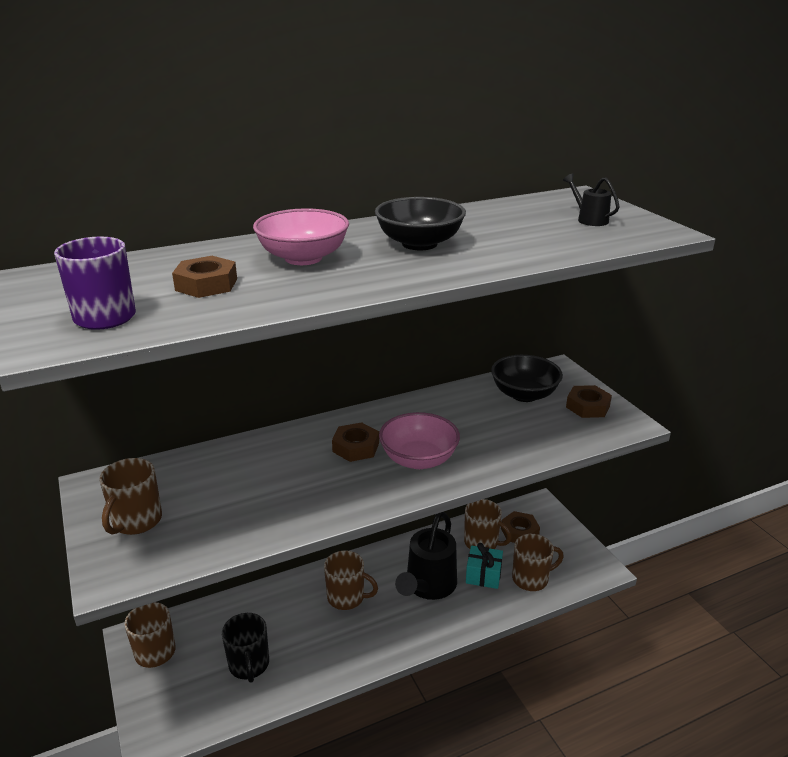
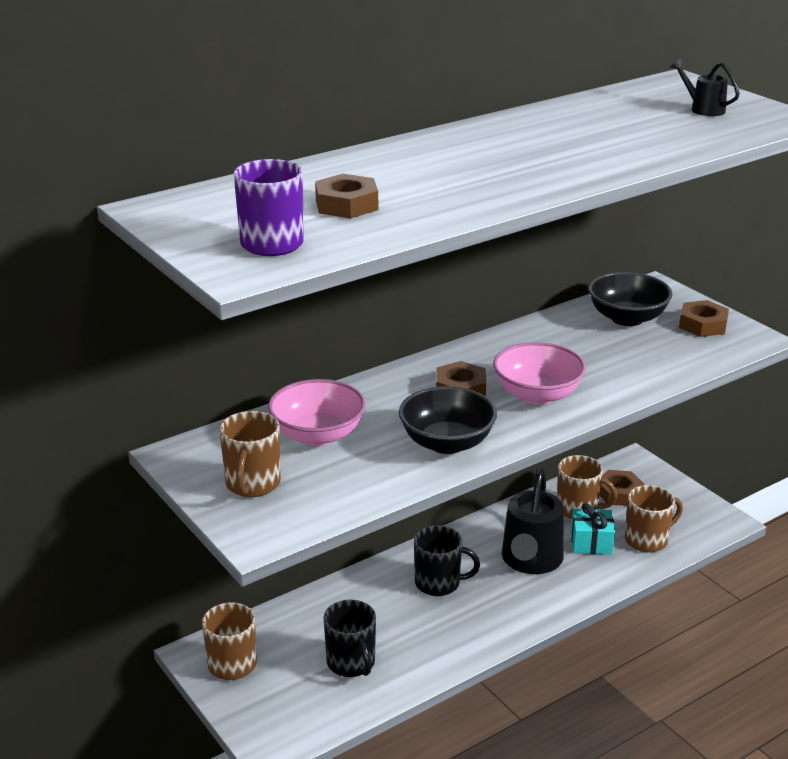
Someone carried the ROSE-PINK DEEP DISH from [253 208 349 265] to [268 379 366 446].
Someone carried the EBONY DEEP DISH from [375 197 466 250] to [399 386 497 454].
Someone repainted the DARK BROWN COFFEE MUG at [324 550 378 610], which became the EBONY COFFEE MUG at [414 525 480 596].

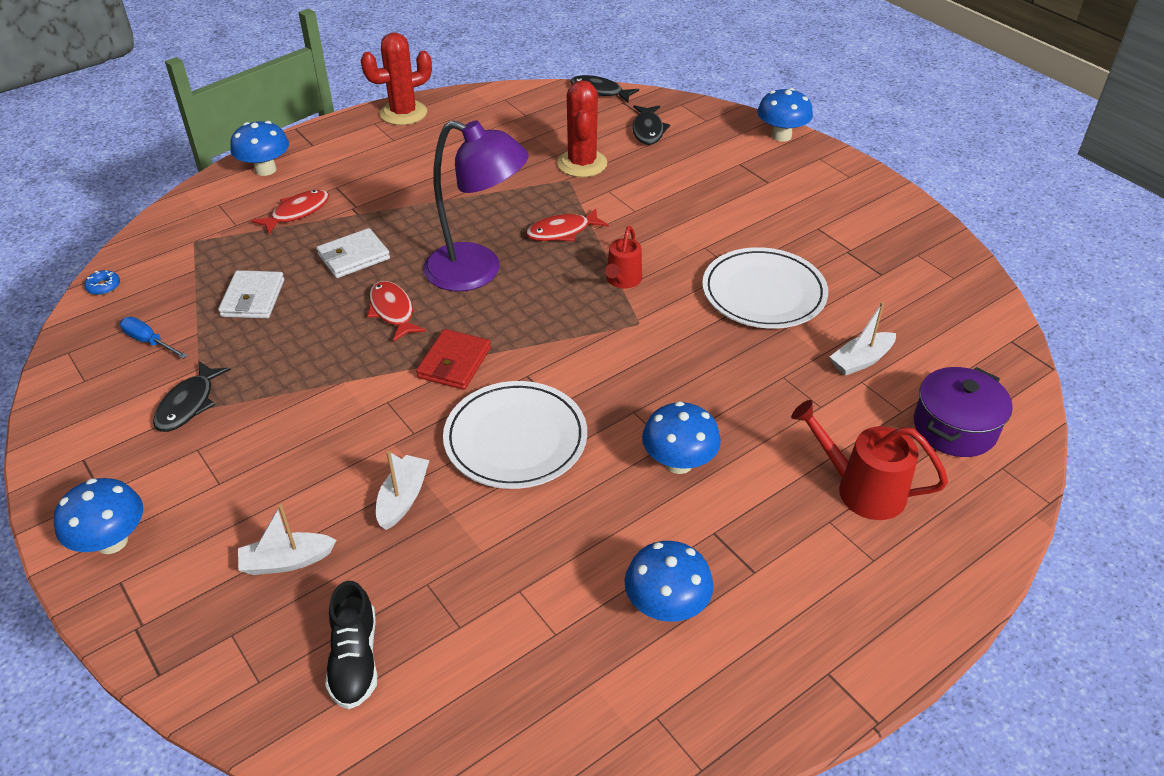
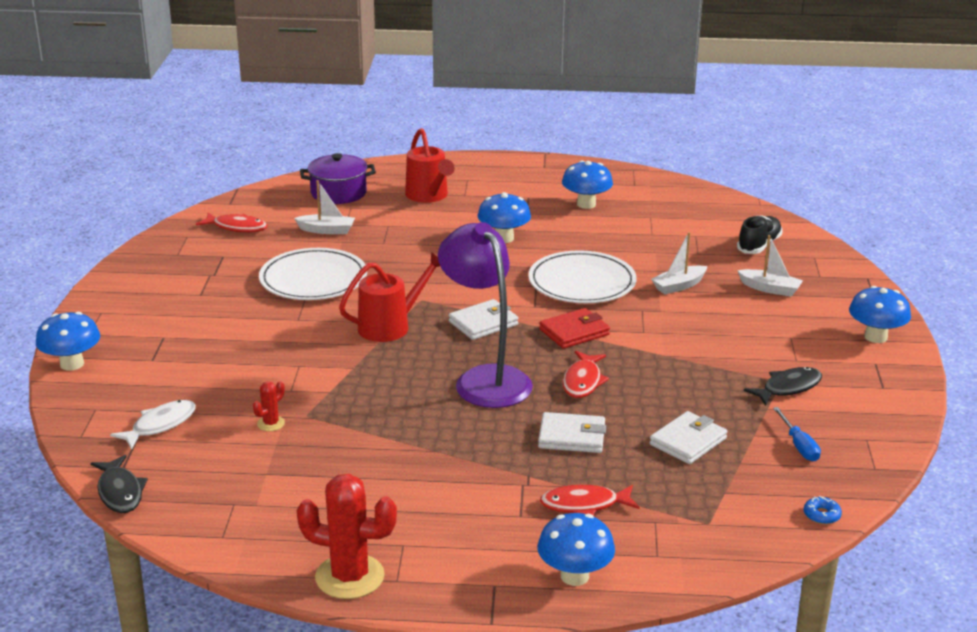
Someone put down the WHITE CARD WALLET at [449 299 518 340].
Someone carried the RED FISH from [526 208 609 241] to [196 212 268 233].
Someone repainted the EBONY FISH at [632 105 670 145], which became the WHITE FISH at [110 400 196 449].
Someone scaled the RED CACTUS at [557 80 607 177] by 0.47.
Someone scaled the RED WATERING CAN at [605 226 642 288] by 1.51.

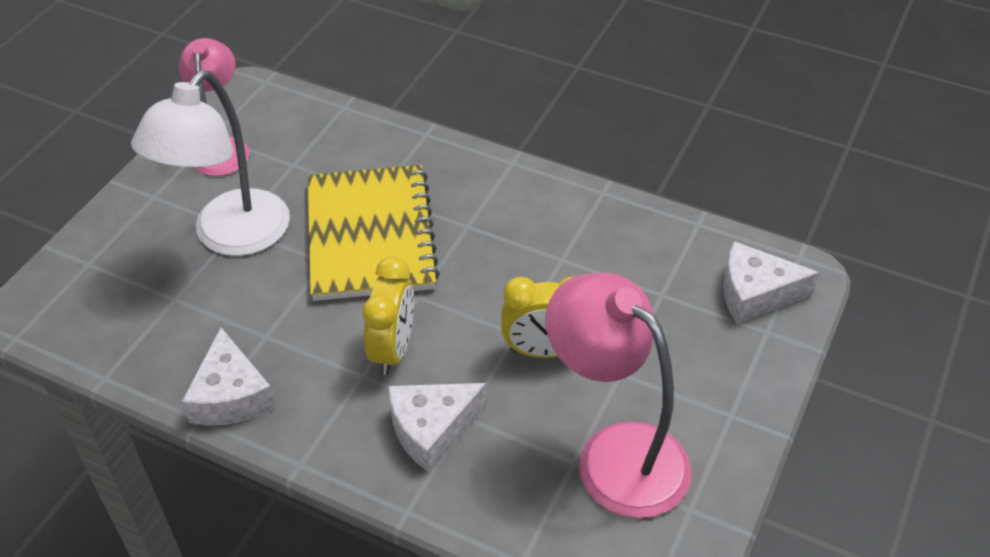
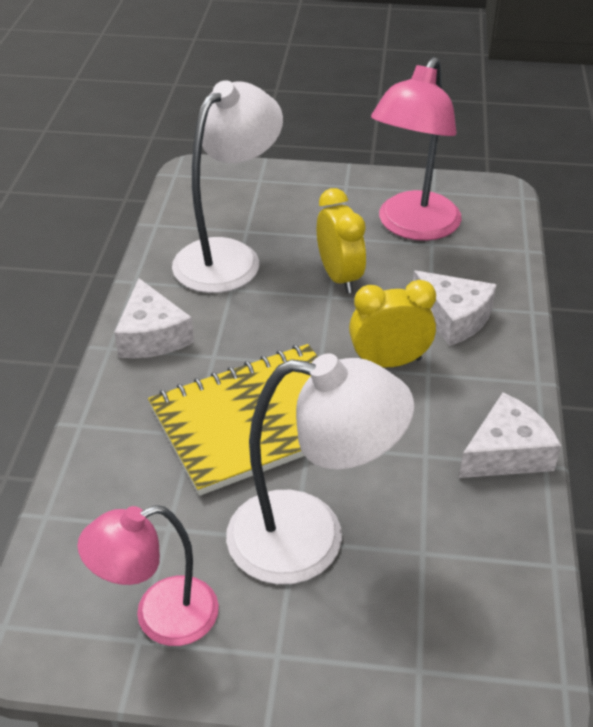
Someone put down the WHITE READING LAMP at [172 80 283 293].
Someone carried the WHITE CHEESE WEDGE from [723 241 820 324] to [114 278 194 358].

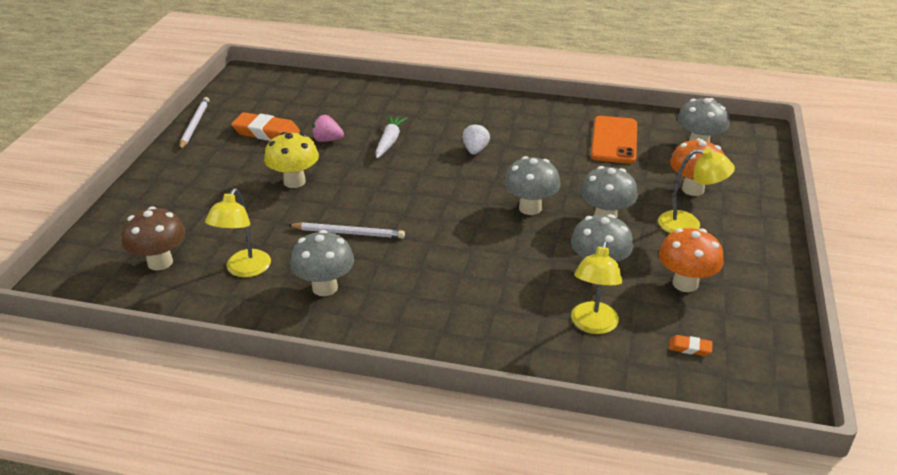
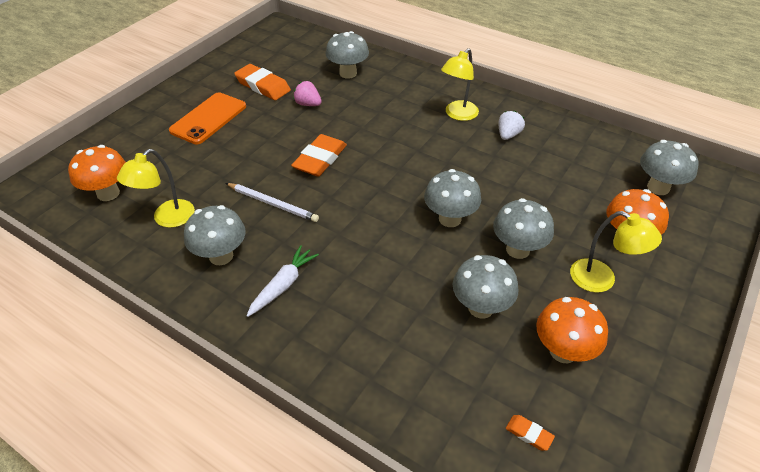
Someone took away the WHITE LEAD PENCIL at [179 97 209 150].
Someone took away the YELLOW MUSHROOM at [264 132 319 188].
Someone put down the ORANGE PENCIL ERASER at [291 134 347 176].
Someone put down the ASH-GREY MUSHROOM at [326 31 369 79].
Someone carried the WHITE ROOT VEGETABLE from [375 116 408 159] to [246 245 319 317].
Someone carried the WHITE TOY STRAWBERRY from [462 123 490 155] to [499 111 525 140].
Someone carried the YELLOW READING LAMP from [571 241 622 334] to [441 48 479 121].
Someone carried the ORANGE MOBILE PHONE from [591 116 637 164] to [169 92 246 144].
Someone repainted the DARK BROWN MUSHROOM at [122 206 185 270], which became the ORANGE MUSHROOM at [68 145 126 201].

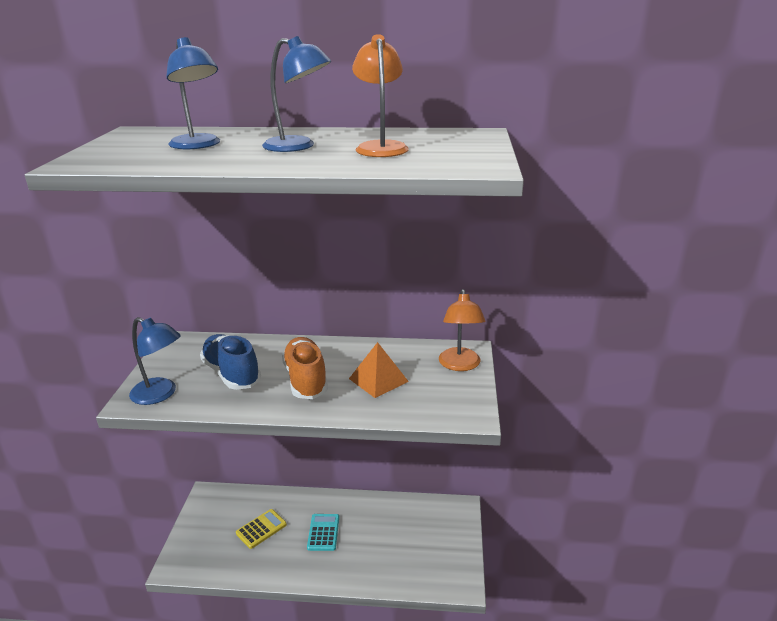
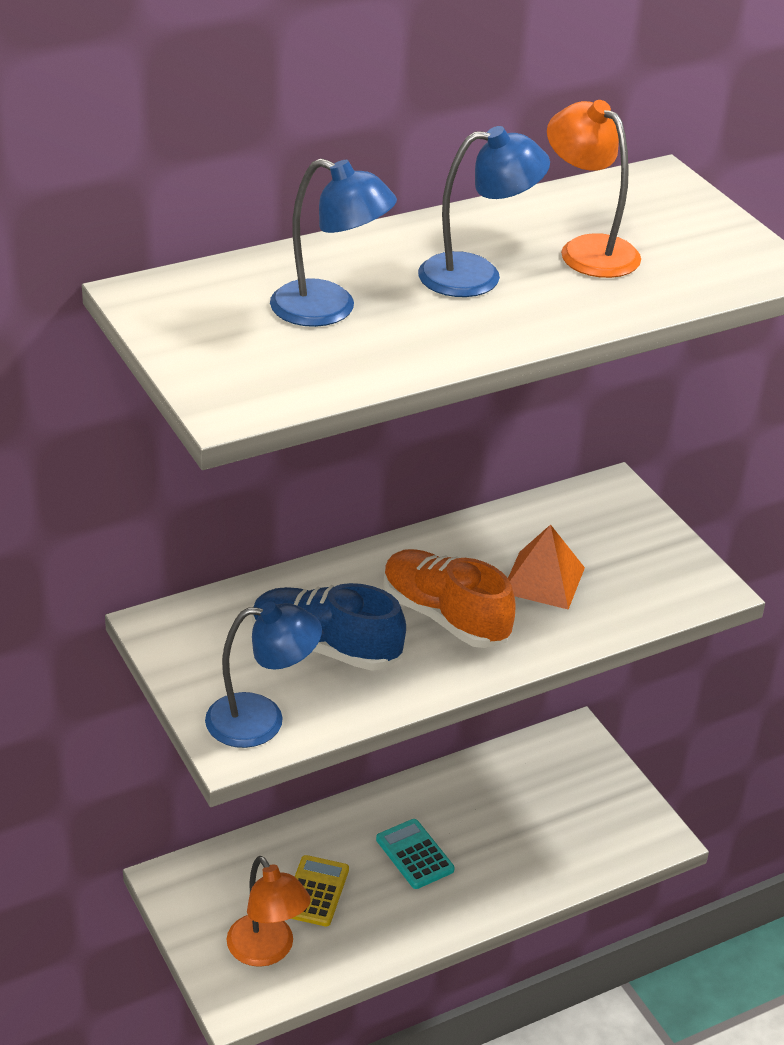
Someone carried the ORANGE READING LAMP from [439 289 486 371] to [226 856 311 967].

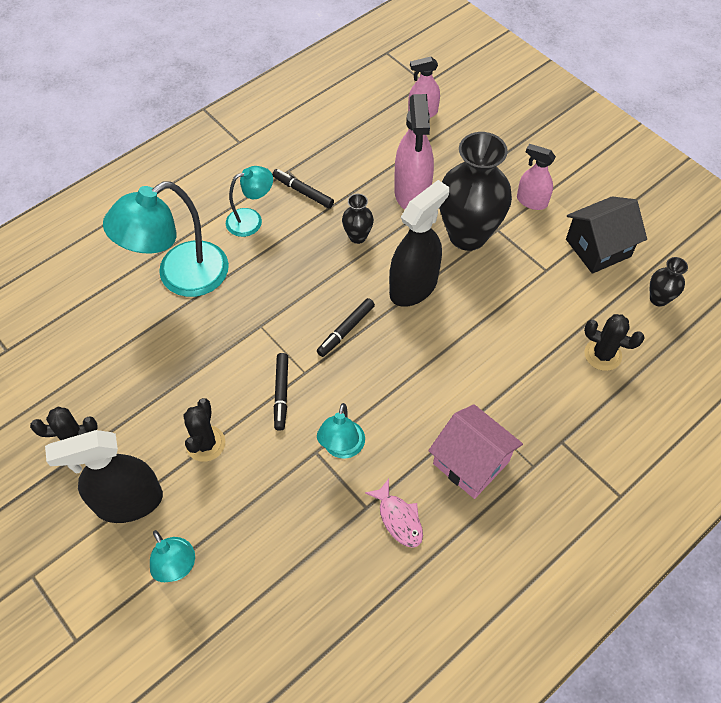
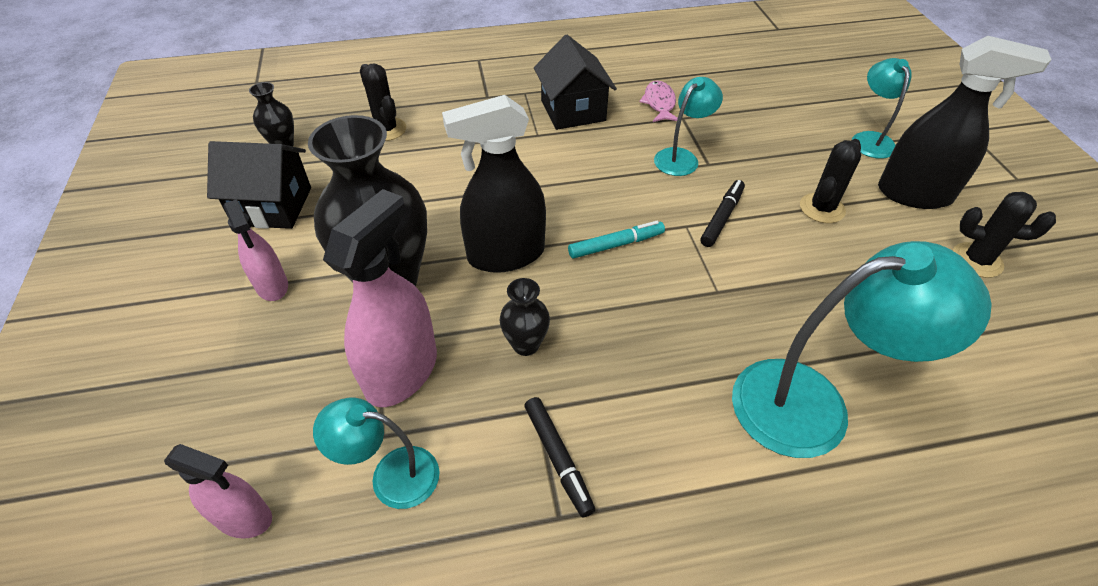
Someone carried the TURQUOISE READING LAMP from [226 166 273 237] to [313 398 440 509].
Someone repainted the EBONY MARKER PEN at [317 298 375 357], which became the TURQUOISE MARKER PEN at [568 221 665 259].
Someone repainted the ROSE-PINK HOUSE at [428 404 523 499], which became the EBONY HOUSE at [534 35 617 130].

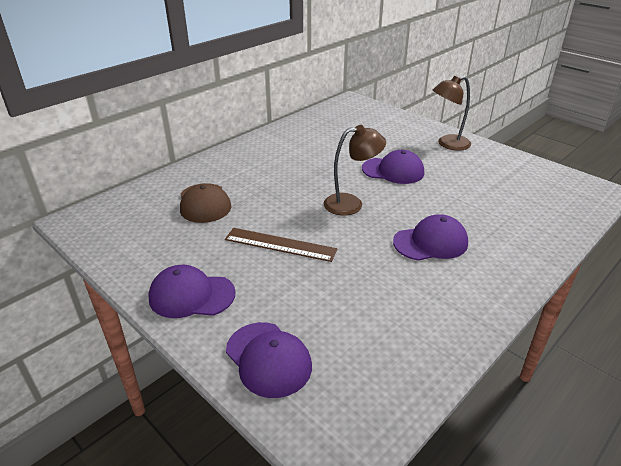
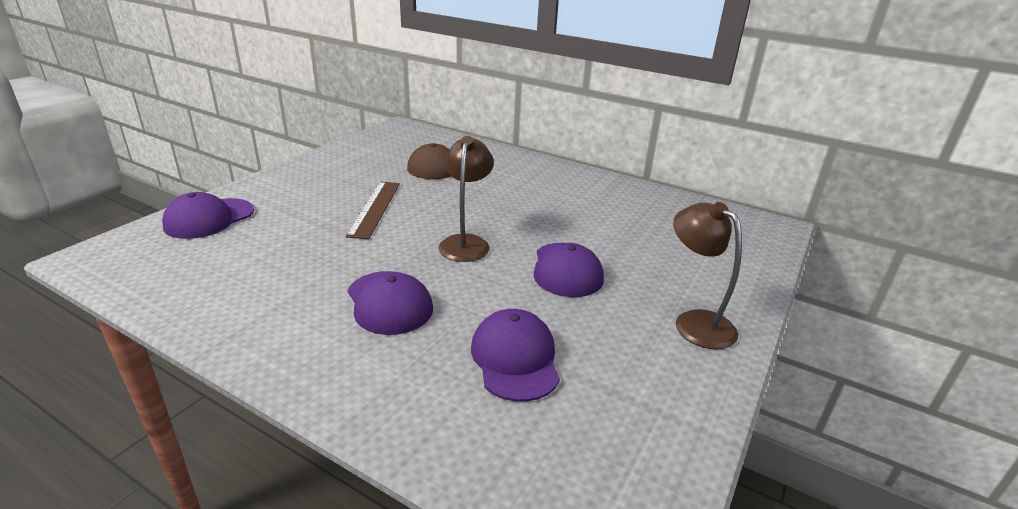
Someone carried the PURPLE BASEBALL CAP from [148 265 236 318] to [471 309 560 402].
Someone rotated the DARK BROWN READING LAMP at [324 125 386 216] by 150 degrees counterclockwise.

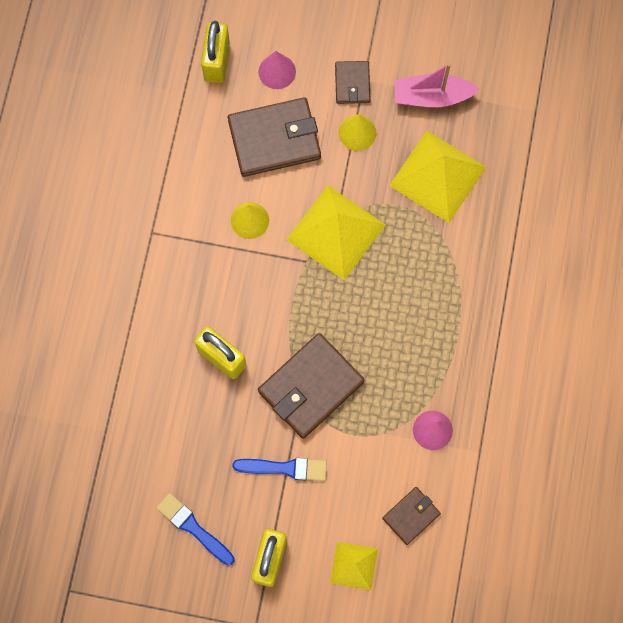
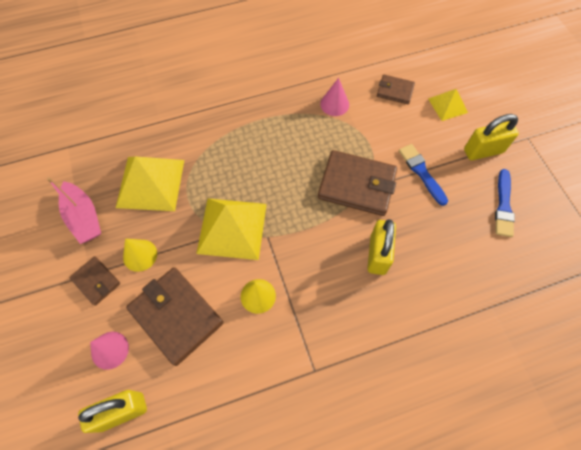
Someone rotated the DARK BROWN CARD WALLET at [335 61 371 104] by 75 degrees clockwise.

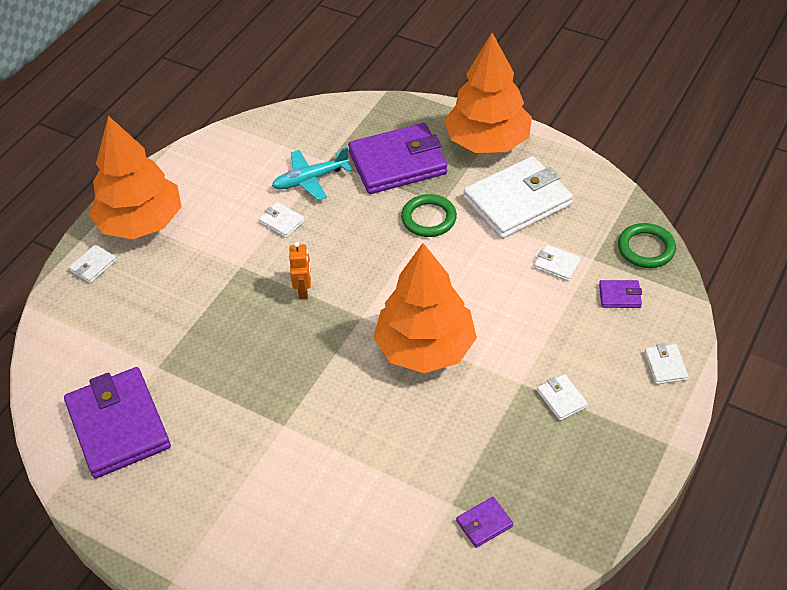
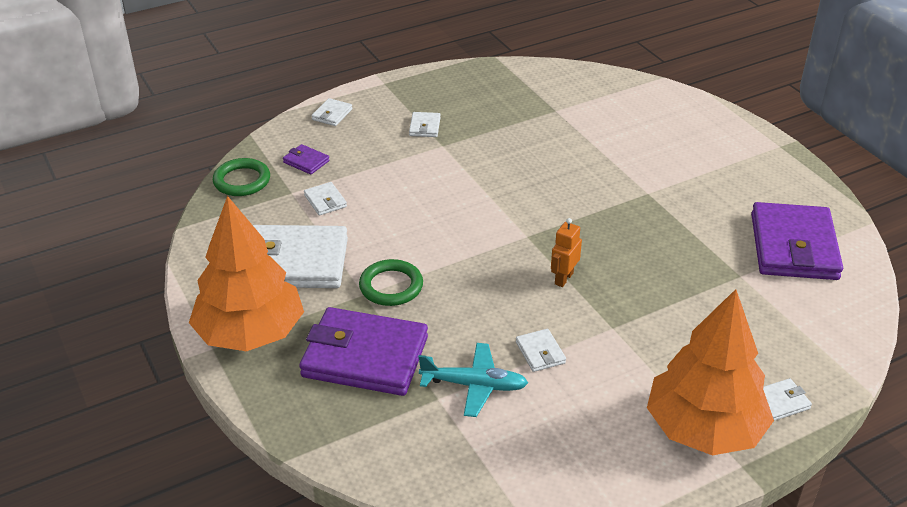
Someone took away the ORANGE FIR TREE at [373 243 477 373].
Someone took away the PURPLE CARD WALLET at [456 497 513 548].

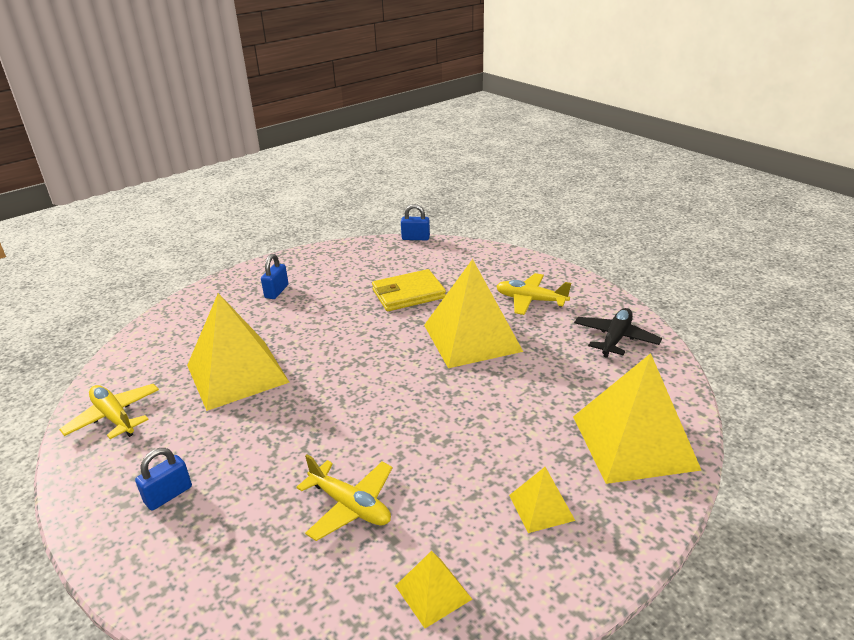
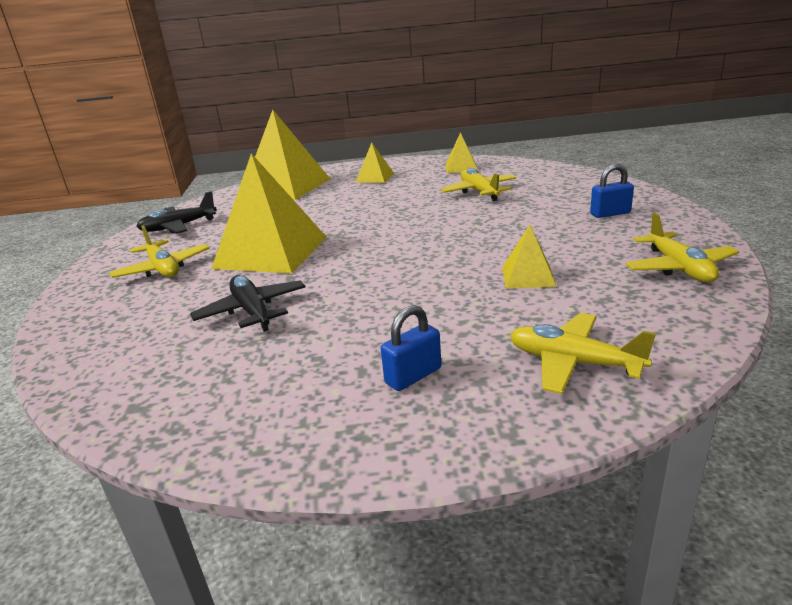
Someone took away the ROYAL BLUE PADLOCK at [401 204 430 240].
Someone put down the YELLOW PLANE at [510 313 656 394].
Someone swapped the YELLOW CARD WALLET at [372 269 446 311] for the EBONY PLANE at [190 275 305 332].
Someone scaled the YELLOW SOLID PYRAMID at [187 293 290 411] by 0.47.

